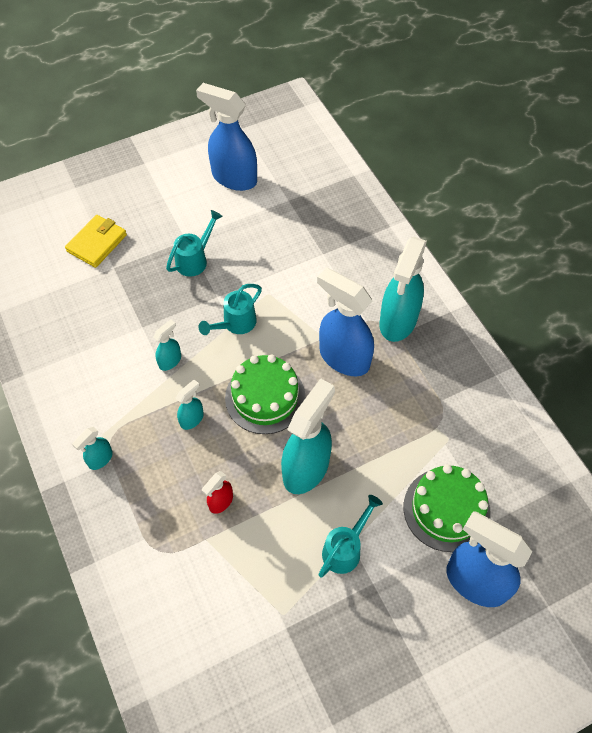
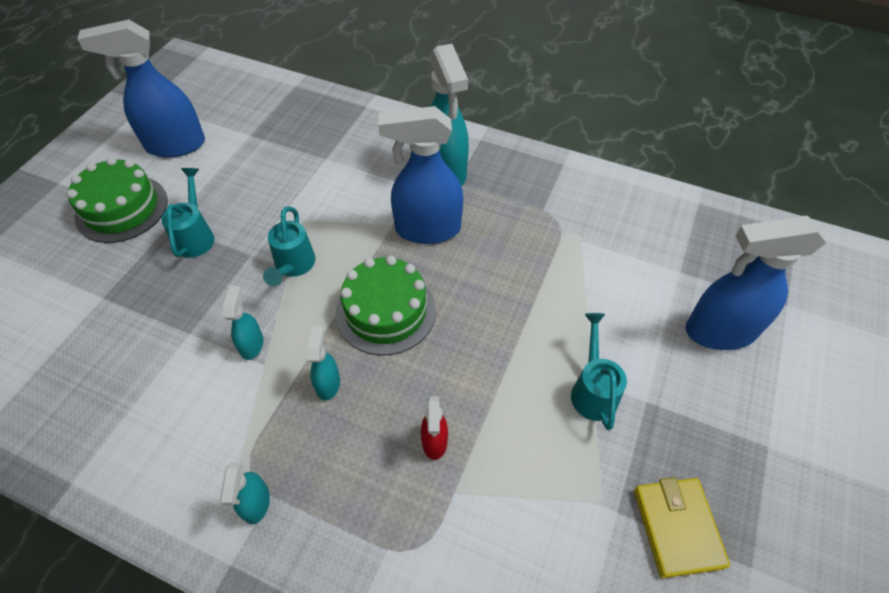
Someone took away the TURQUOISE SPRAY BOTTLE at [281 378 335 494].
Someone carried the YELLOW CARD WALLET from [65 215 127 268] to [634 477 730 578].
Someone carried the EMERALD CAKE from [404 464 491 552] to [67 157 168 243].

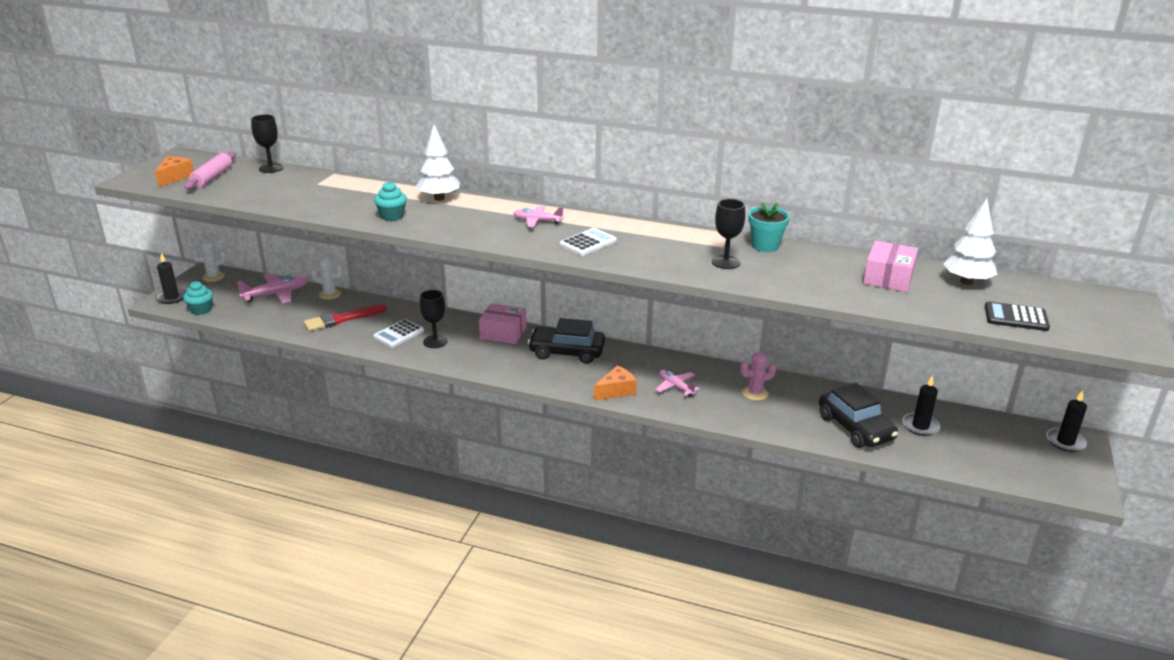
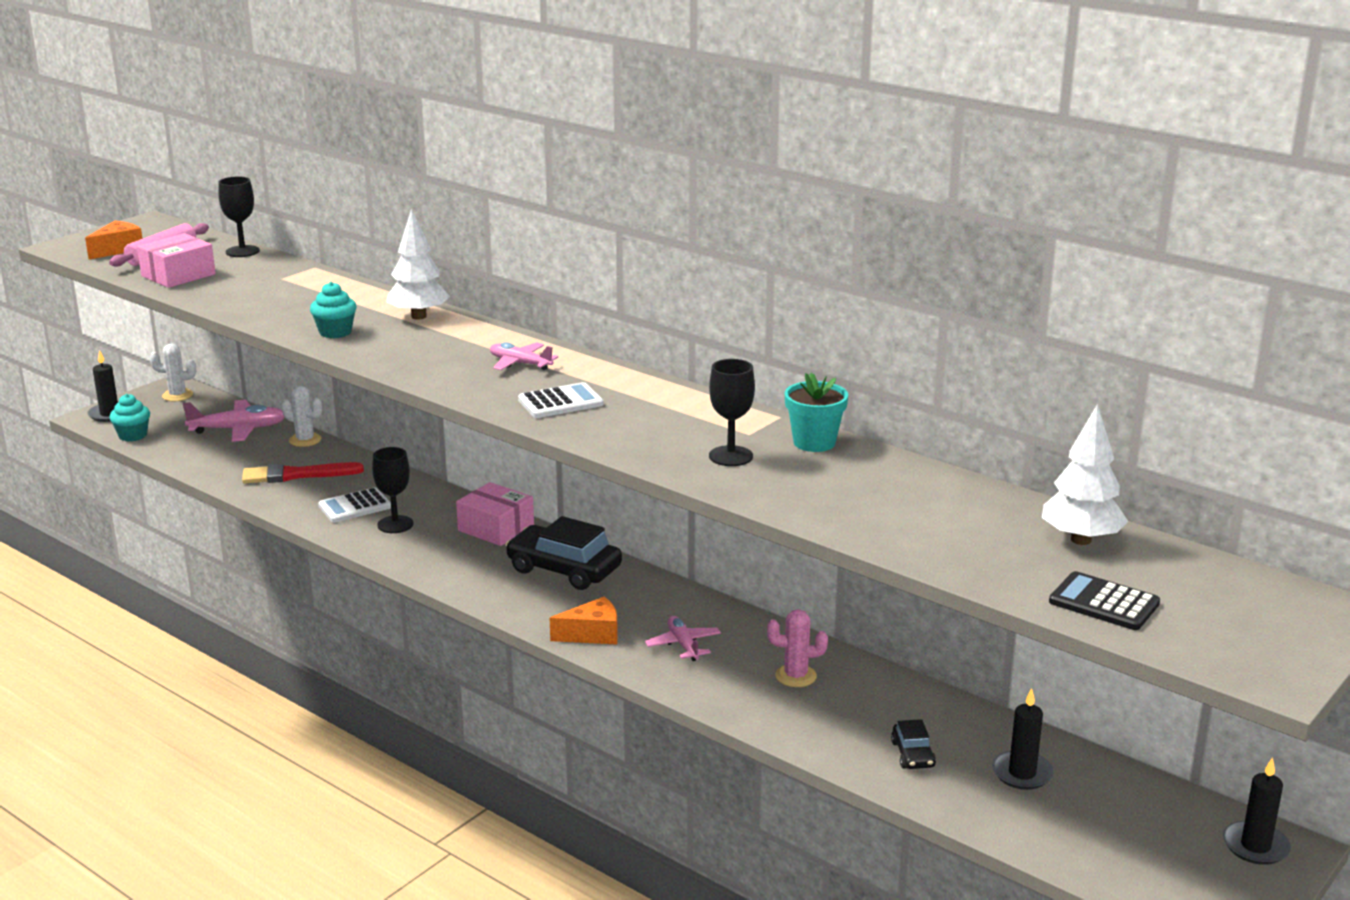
Someone carried the ROSE-PINK PARCEL from [863 241 918 292] to [137 233 216 288].
Someone scaled the EBONY AUTOMOBILE at [819 383 898 448] by 0.49.

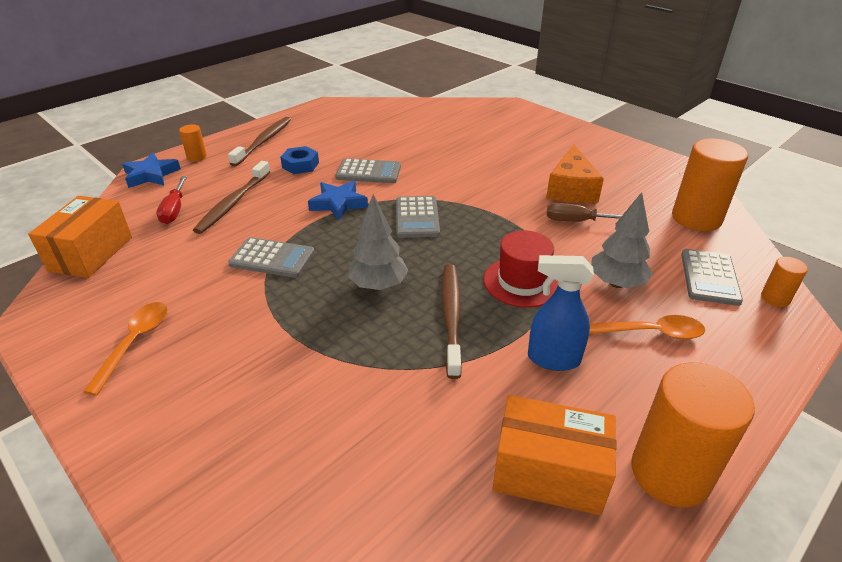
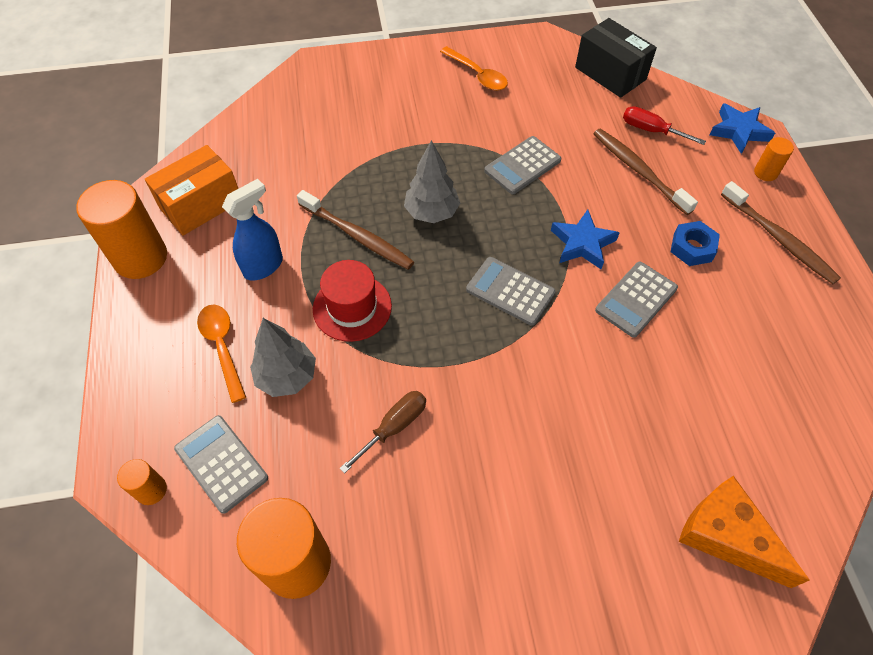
Someone carried the ORANGE CHEESE WEDGE from [546 144 604 203] to [678 476 810 588].
Someone repainted the ORANGE PARCEL at [28 196 132 278], which became the EBONY PARCEL at [575 18 657 98].
Someone rotated the ORANGE TEASPOON at [589 315 705 340] by 120 degrees clockwise.

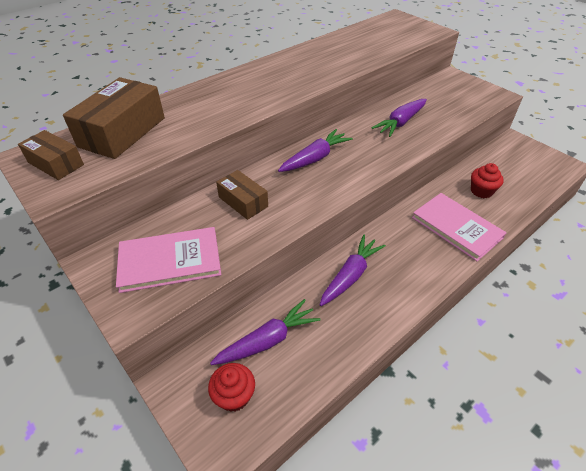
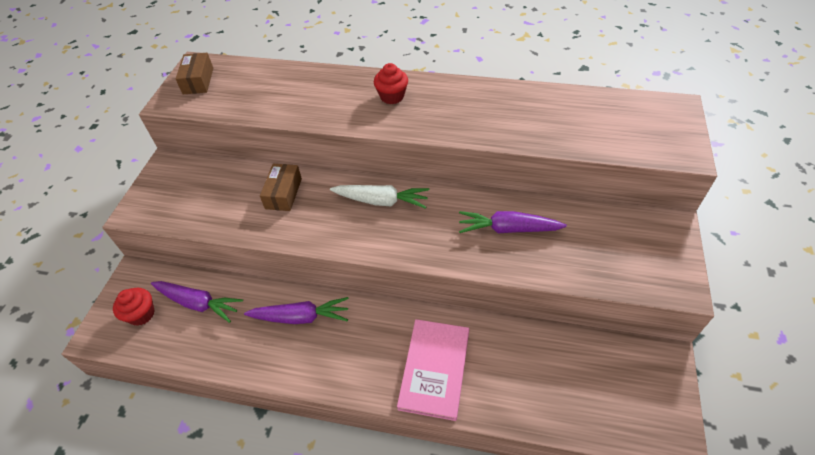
Someone took away the DARK BROWN PARCEL at [63 77 165 159].
Someone took away the ROSE-PINK HARDCOVER at [116 227 221 293].
Someone carried the RED MUFFIN from [471 163 504 198] to [374 63 408 104].
Someone repainted the PURPLE ROOT VEGETABLE at [278 129 353 172], which became the WHITE ROOT VEGETABLE at [330 185 429 209].

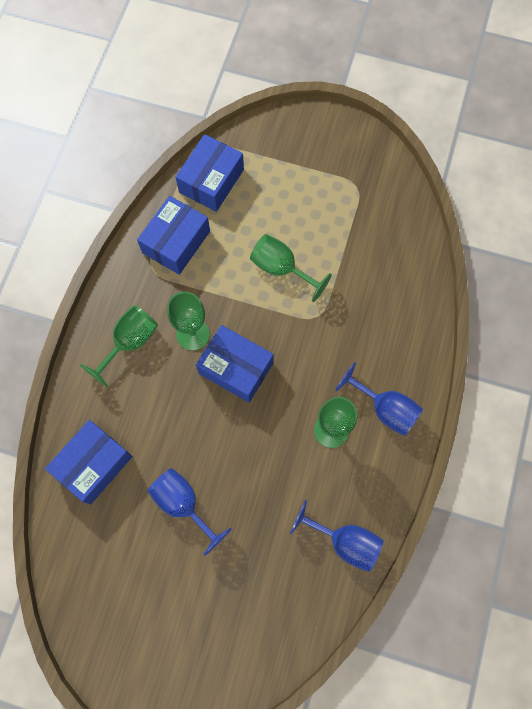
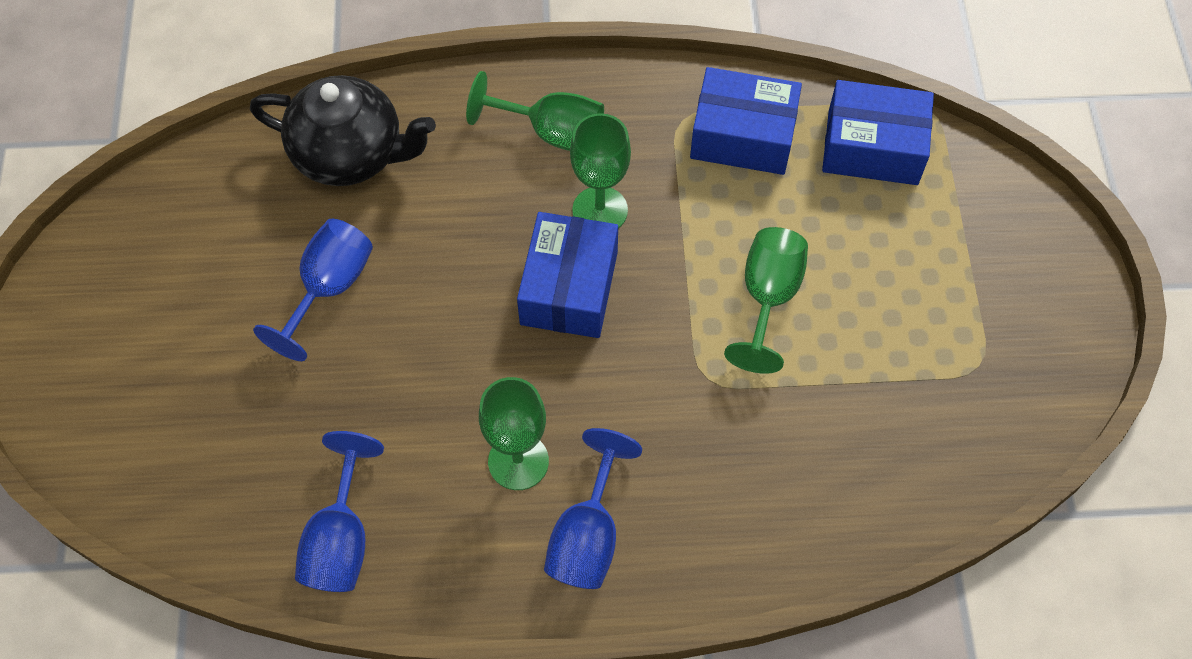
Someone swapped the ROYAL BLUE PARCEL at [45 420 132 505] for the EBONY TEA POT at [250 75 436 186].

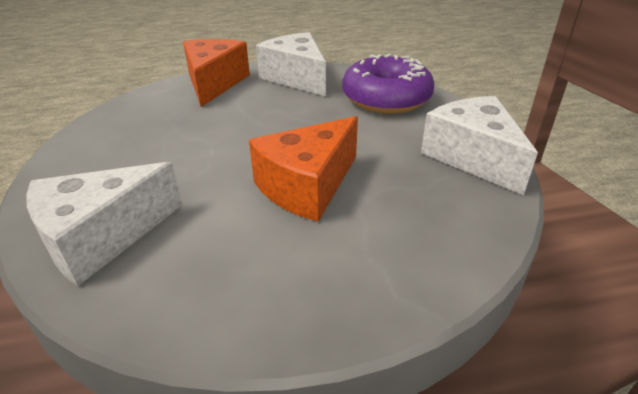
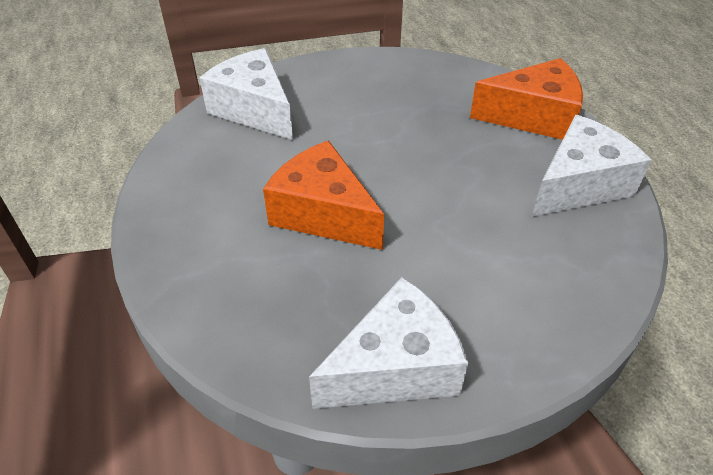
Someone took away the PURPLE GLAZED DONUT at [342 54 434 114].

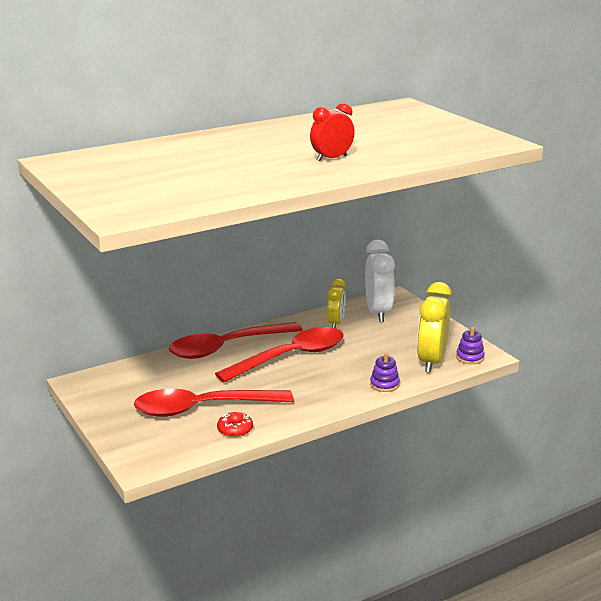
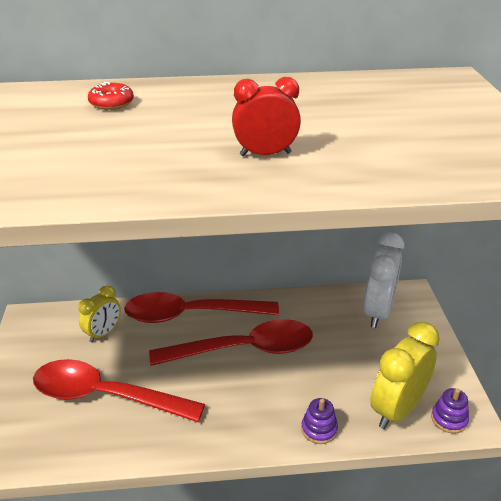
Someone carried the RED GLAZED DONUT from [217 412 253 437] to [88 82 134 110].
Someone carried the YELLOW ALARM CLOCK from [327 279 346 328] to [78 285 121 342].

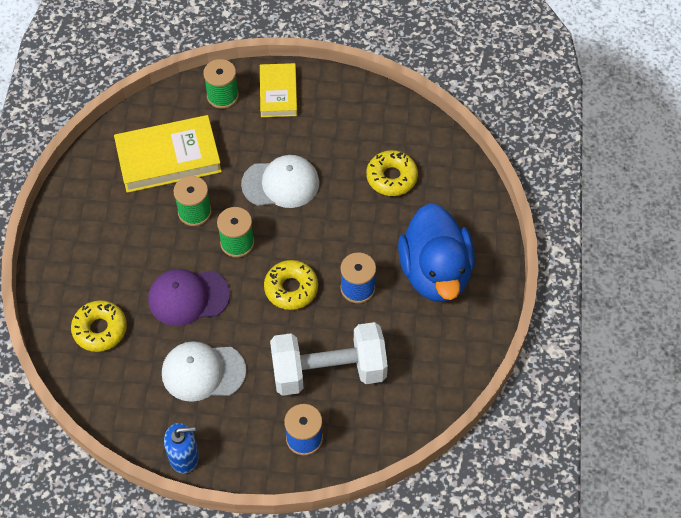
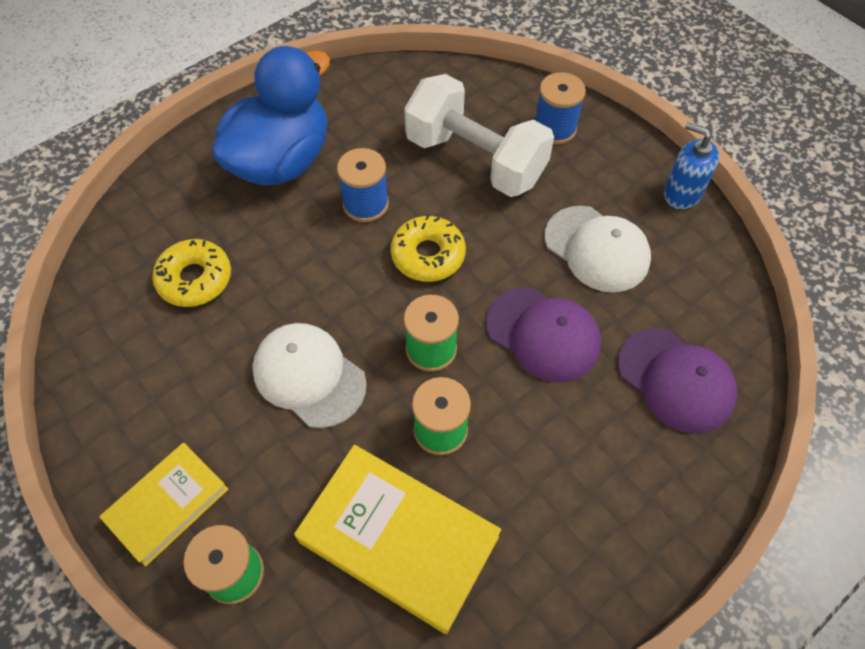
Someone swapped the YELLOW GLAZED DONUT at [71 300 127 352] for the PURPLE BASEBALL CAP at [618 328 737 434].

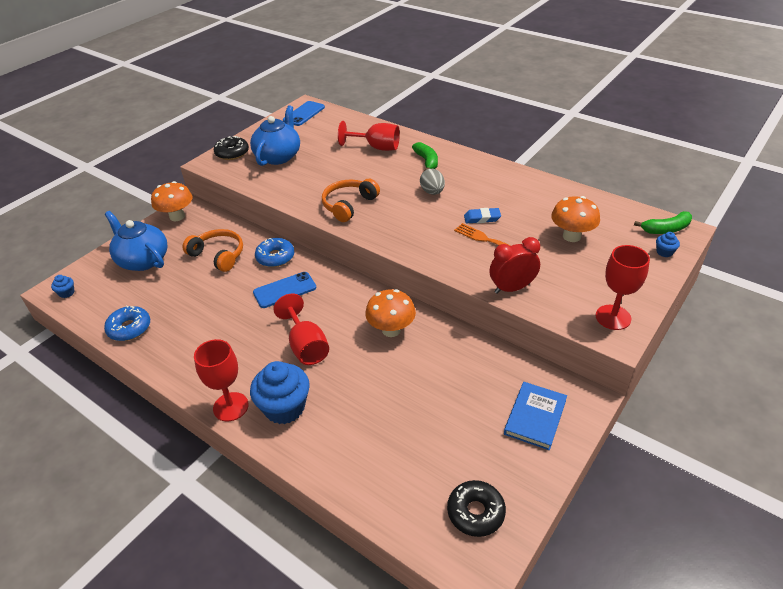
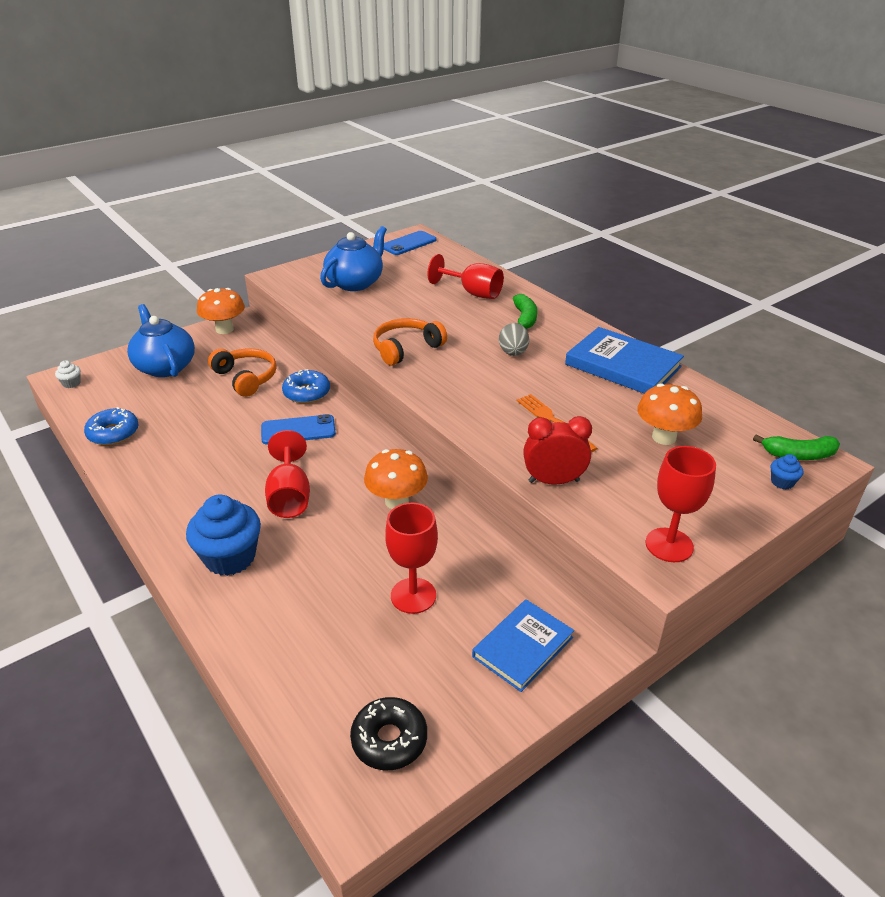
Someone took away the EBONY GLAZED DONUT at [214 136 249 160].
Someone took away the ROYAL BLUE PENCIL ERASER at [464 208 501 223].
Someone put down the ROYAL BLUE HARDCOVER at [565 327 684 393].
Someone carried the RED CHALICE from [194 339 249 421] to [385 503 438 614].
Someone repainted the ROYAL BLUE MUFFIN at [51 275 75 298], which became the WHITE MUFFIN at [55 360 81 388].

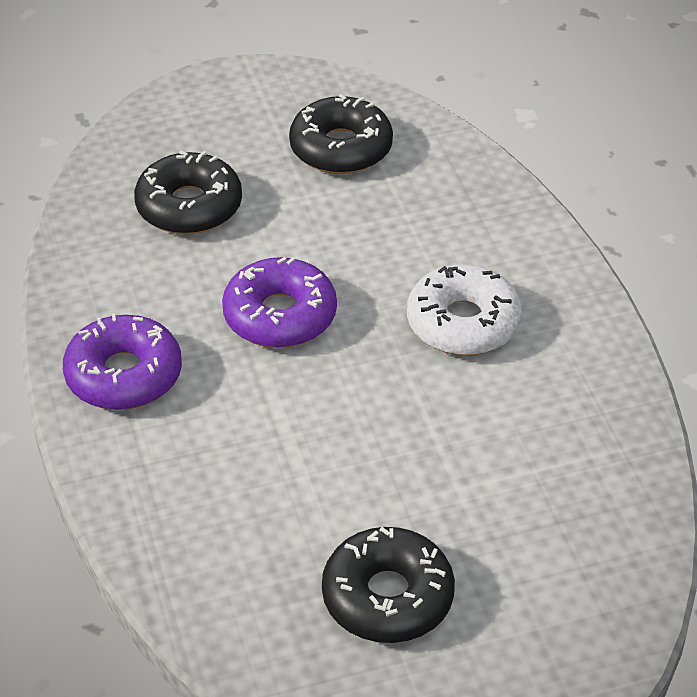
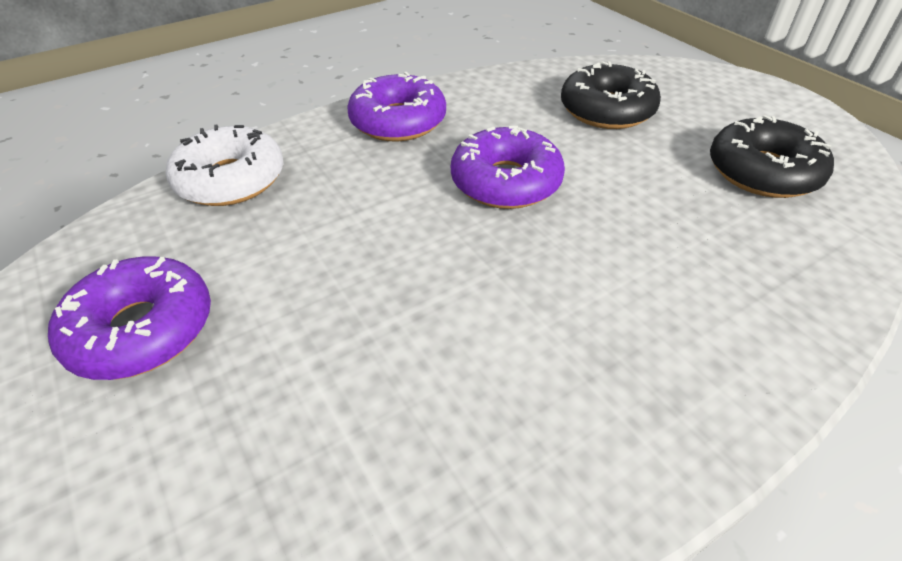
Someone carried the WHITE GLAZED DONUT from [407 264 522 355] to [166 124 283 206].
Someone repainted the EBONY GLAZED DONUT at [322 527 455 643], which became the PURPLE GLAZED DONUT at [48 257 211 380].

